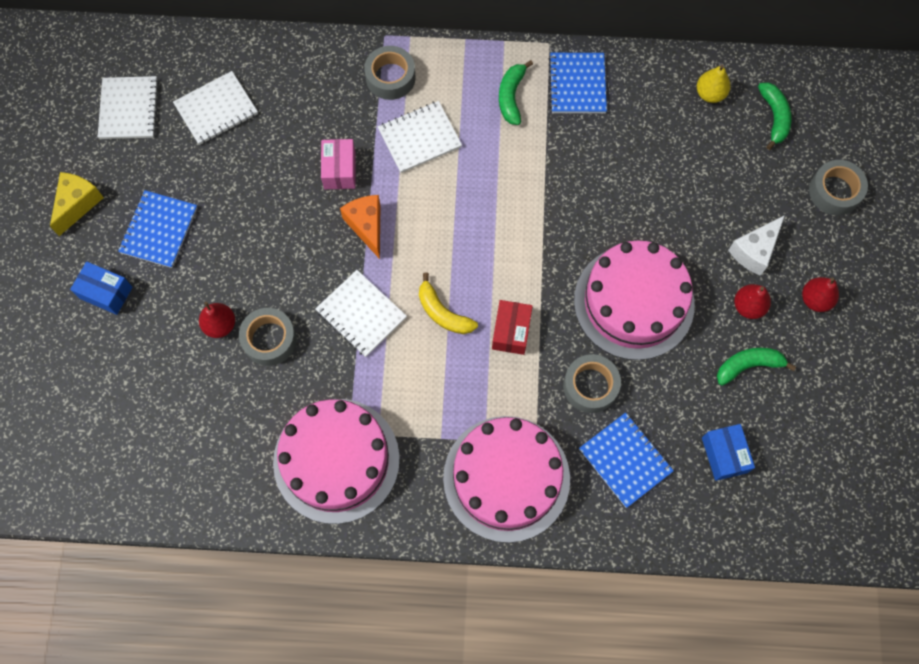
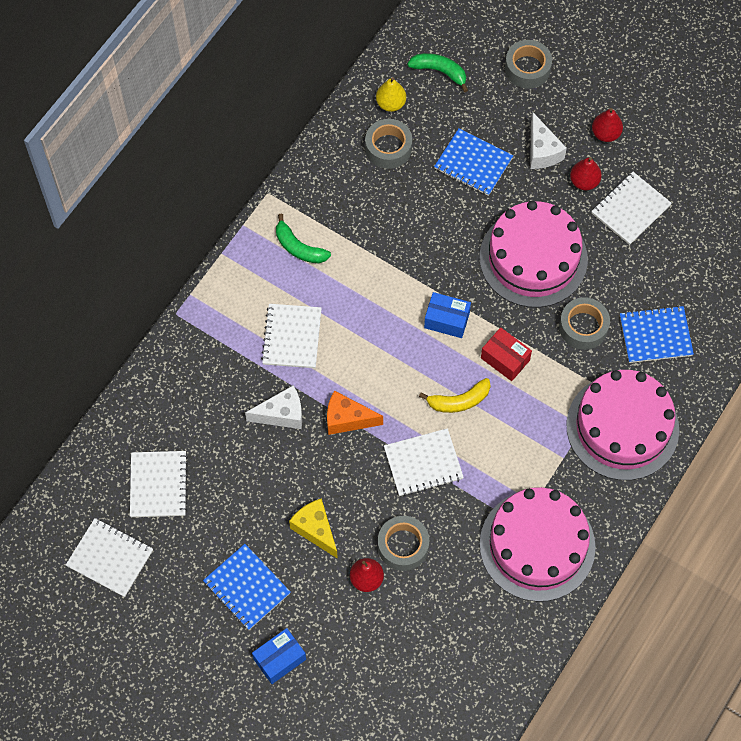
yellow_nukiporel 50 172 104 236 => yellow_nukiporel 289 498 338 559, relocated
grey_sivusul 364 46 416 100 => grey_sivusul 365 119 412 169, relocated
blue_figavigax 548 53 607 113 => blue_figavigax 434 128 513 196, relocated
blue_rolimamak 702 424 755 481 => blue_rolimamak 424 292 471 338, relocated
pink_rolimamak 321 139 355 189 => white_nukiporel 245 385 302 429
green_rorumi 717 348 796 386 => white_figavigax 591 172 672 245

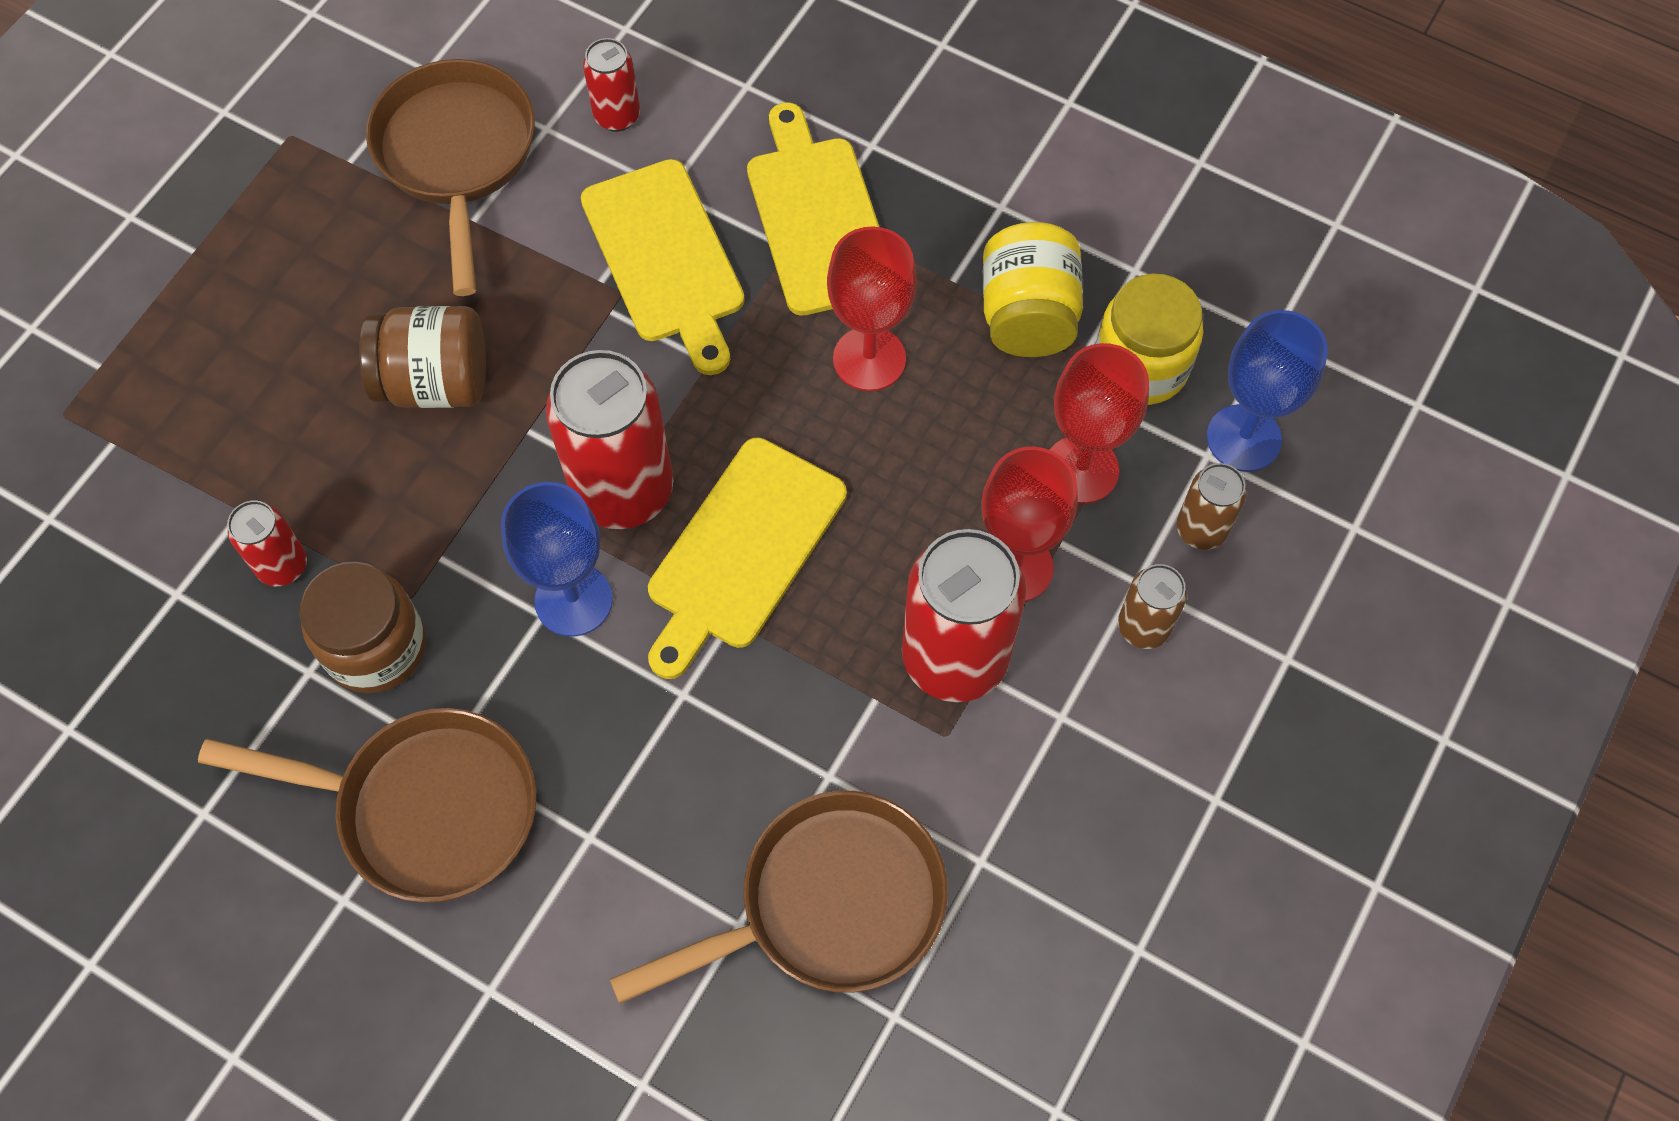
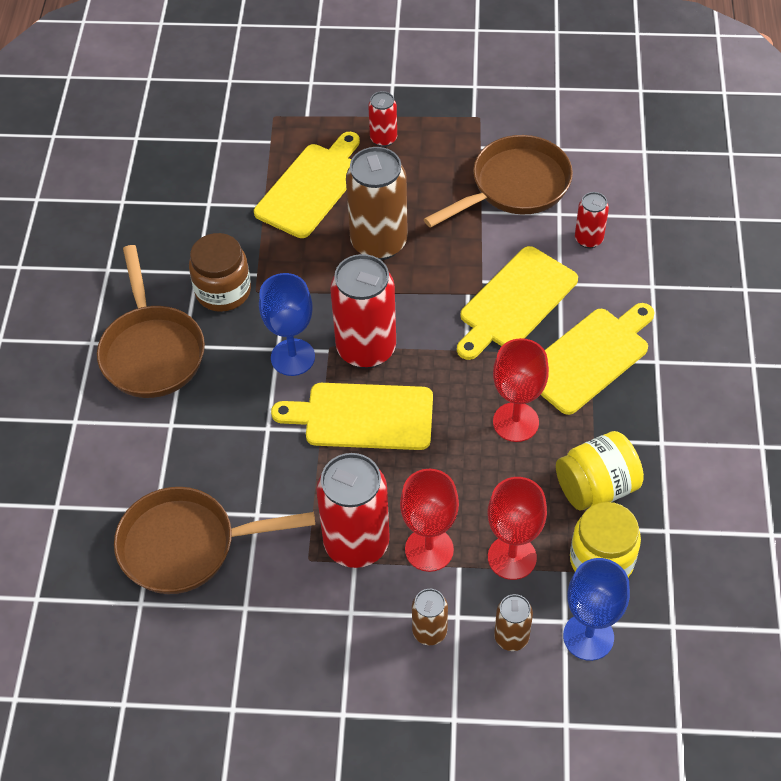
nothing => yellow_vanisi 254 132 360 238
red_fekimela 227 500 307 586 => red_fekimela 368 91 397 147, relocated
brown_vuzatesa 359 306 486 408 => brown_fekimela 346 147 408 260
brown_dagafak 609 791 948 1004 => brown_dagafak 114 487 315 594, 135 degrees clockwise

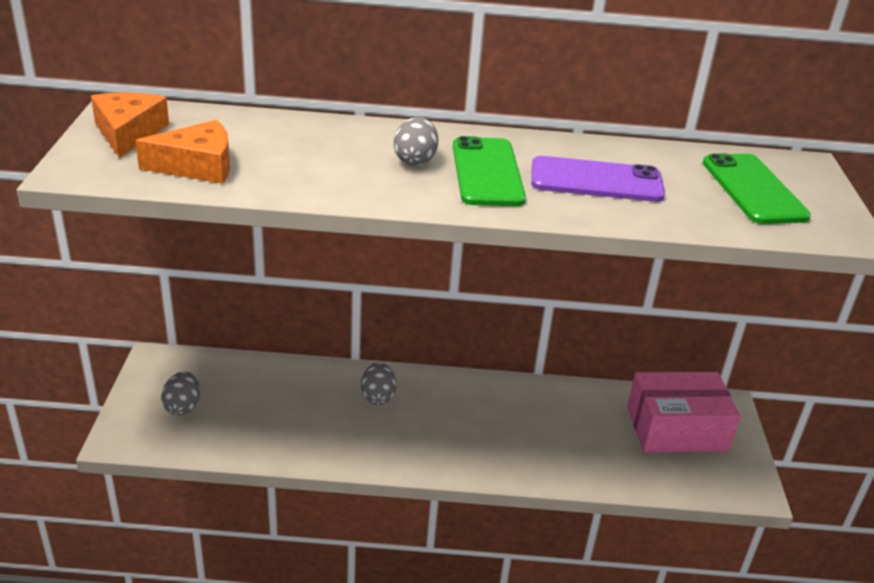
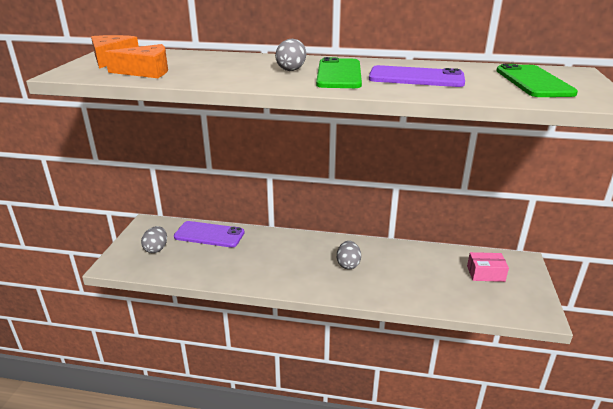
nothing => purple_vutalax 174 221 245 248
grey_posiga 361 362 396 405 => grey_posiga 337 241 361 269, relocated
pink_rolimamak 627 372 741 453 => pink_rolimamak 467 252 509 282, x0.53

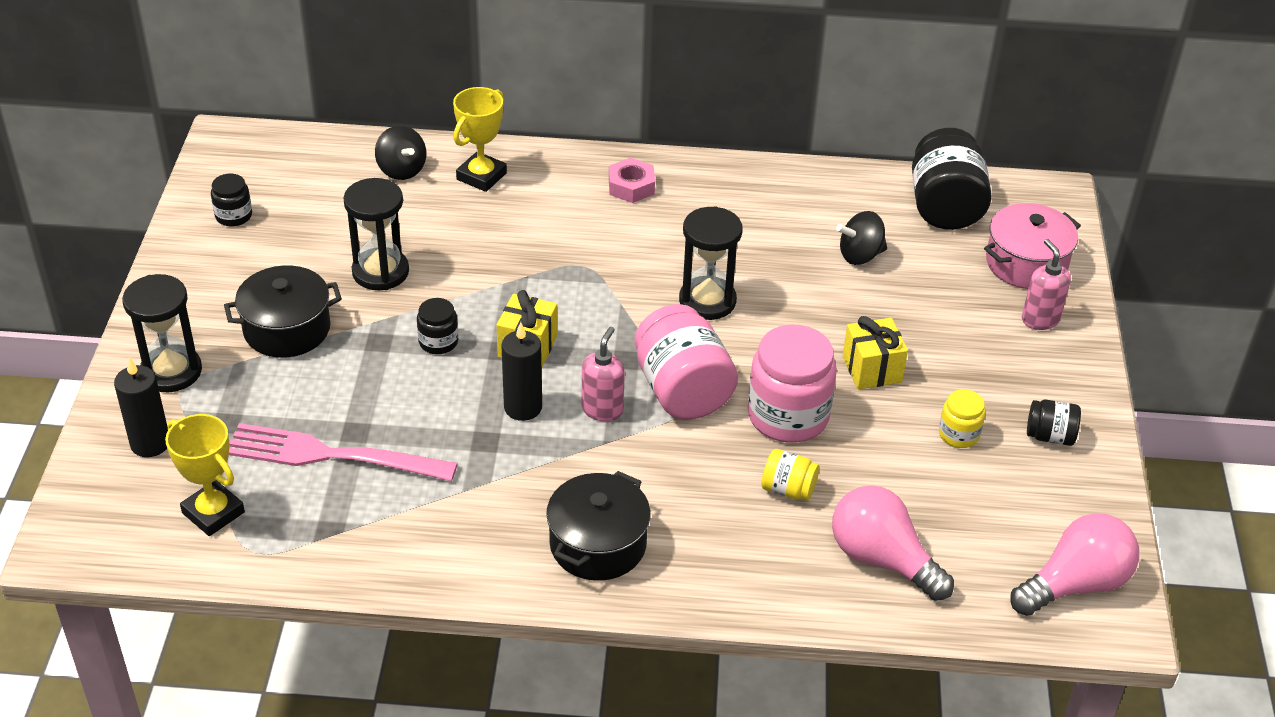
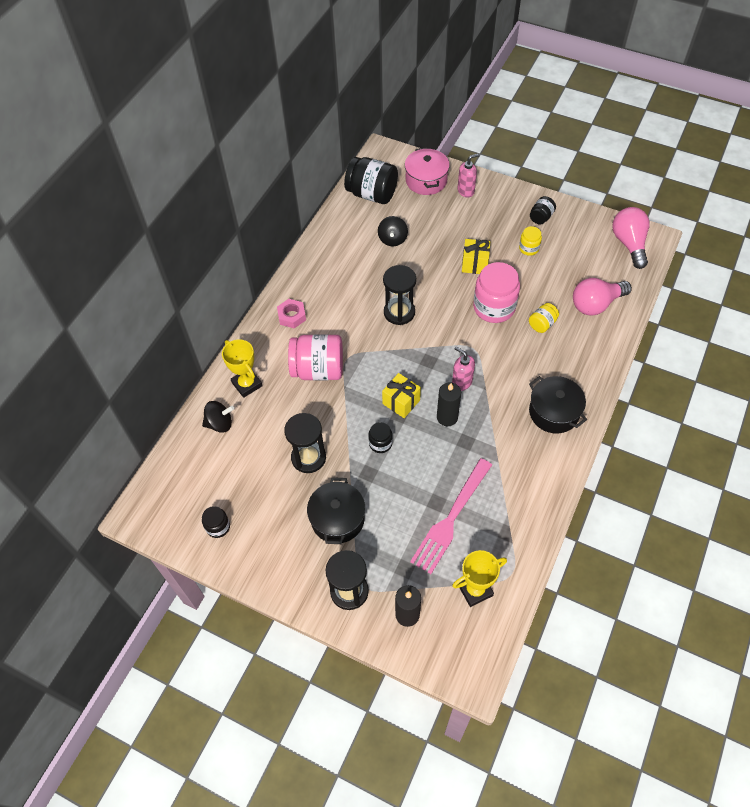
pink_vuzatesa 635 304 738 419 => pink_vuzatesa 288 334 343 380, relocated
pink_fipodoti 1022 239 1071 330 => pink_fipodoti 458 153 480 198, 150 degrees clockwise

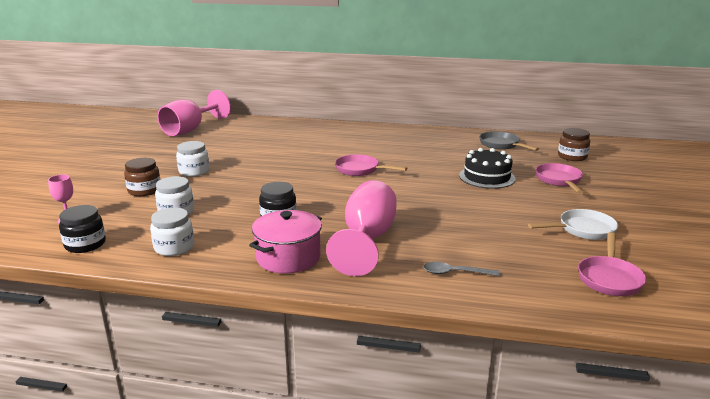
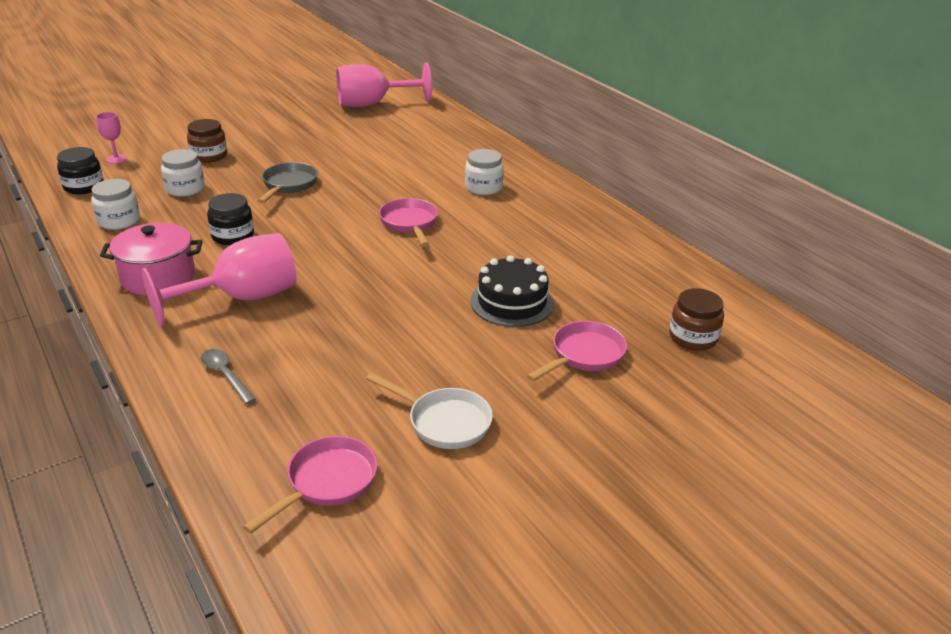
white_vuzatesa 176 141 209 177 => white_vuzatesa 465 149 504 195, relocated
grey_dagafak 480 131 539 151 => grey_dagafak 258 162 318 203, relocated
pink_dagafak 578 232 646 296 => pink_dagafak 243 436 378 534, 150 degrees clockwise

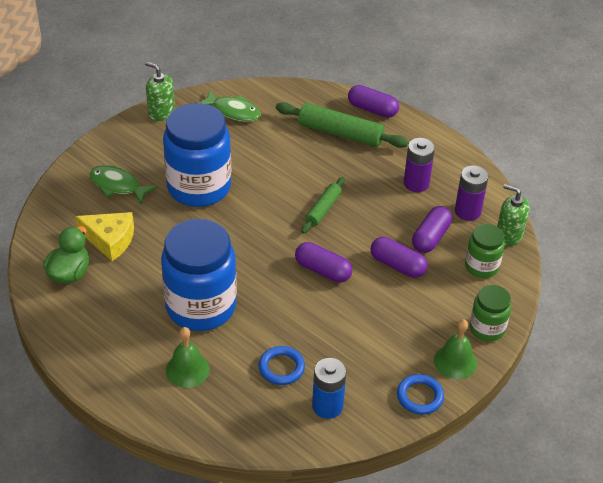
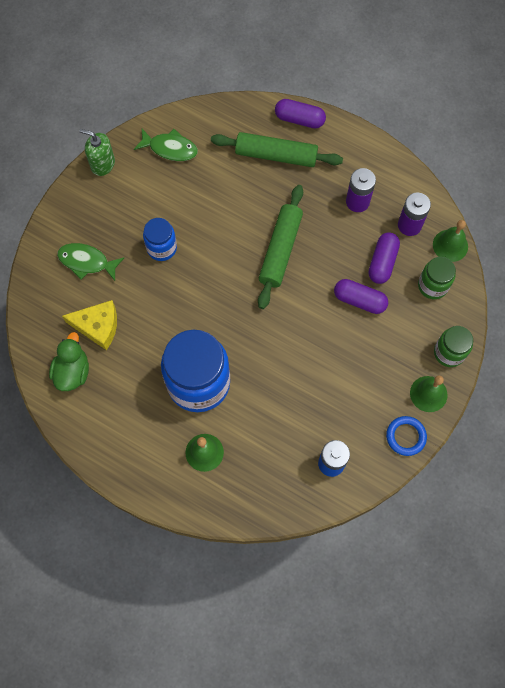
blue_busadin 259 346 305 385 => nothing
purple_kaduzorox 295 242 352 283 => nothing
green_fipodoti 497 184 530 246 => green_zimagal 433 220 468 262
blue_vuzatesa 163 103 231 207 => blue_vuzatesa 143 218 177 261, x0.51
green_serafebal 301 177 345 234 => green_serafebal 258 185 303 309, x1.70

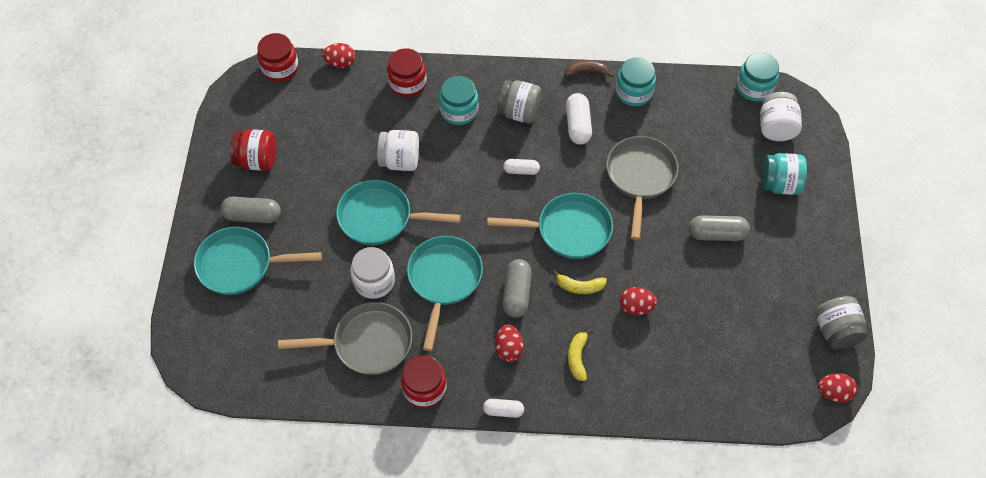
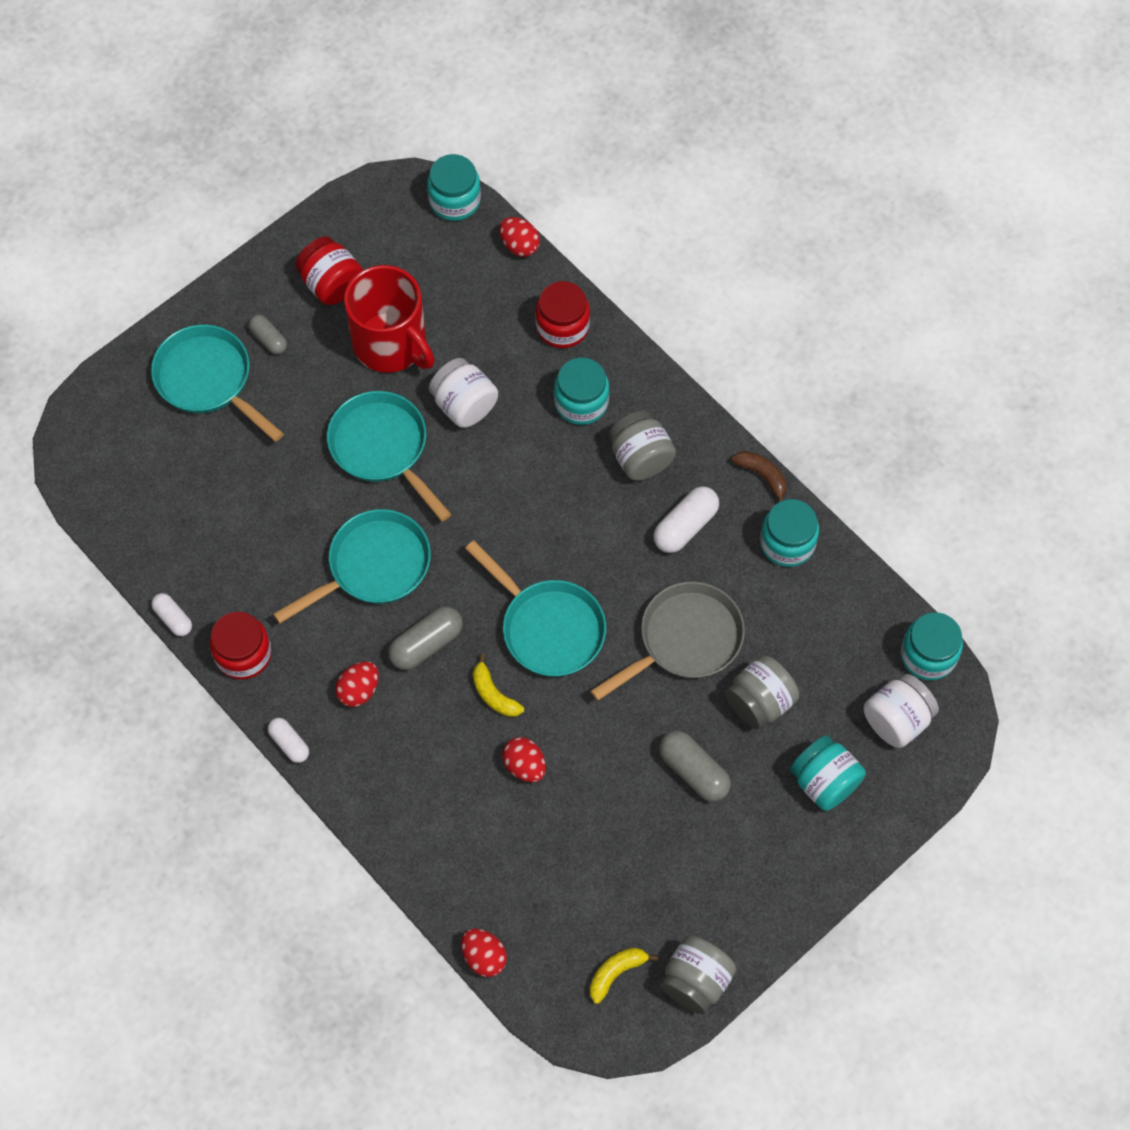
grey_dagafak 278 302 412 375 => nothing
white_vuzatesa 351 247 395 299 => nothing
nothing => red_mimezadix 344 265 435 373
nothing => grey_vuzatesa 725 655 799 729
white_kaduzorox 503 159 540 175 => white_kaduzorox 151 593 192 636, relocated
yellow_rorumi 568 329 592 381 => yellow_rorumi 590 948 657 1004, relocated
red_posiga 818 373 857 403 => red_posiga 461 929 507 977, relocated
red_vuzatesa 257 33 299 82 => turquoise_vuzatesa 427 154 481 221
grey_kaduzorox 220 197 281 223 => grey_kaduzorox 249 315 287 354, x0.63

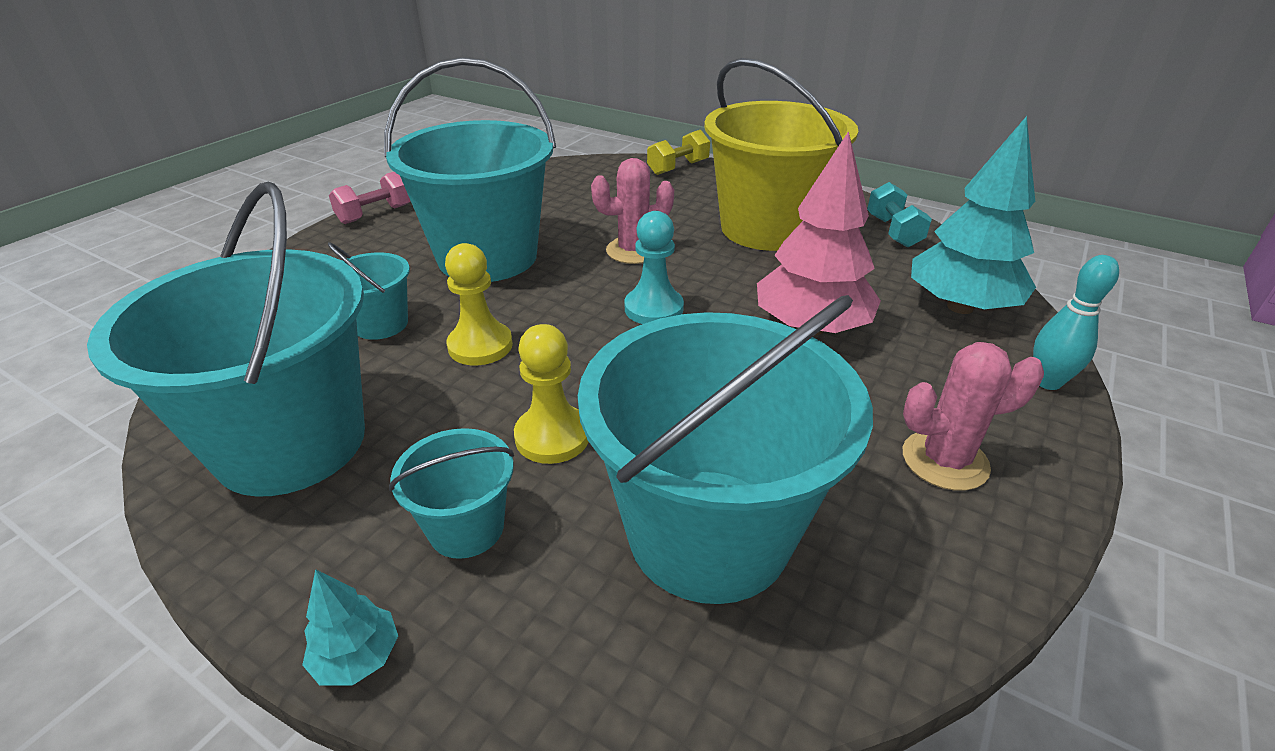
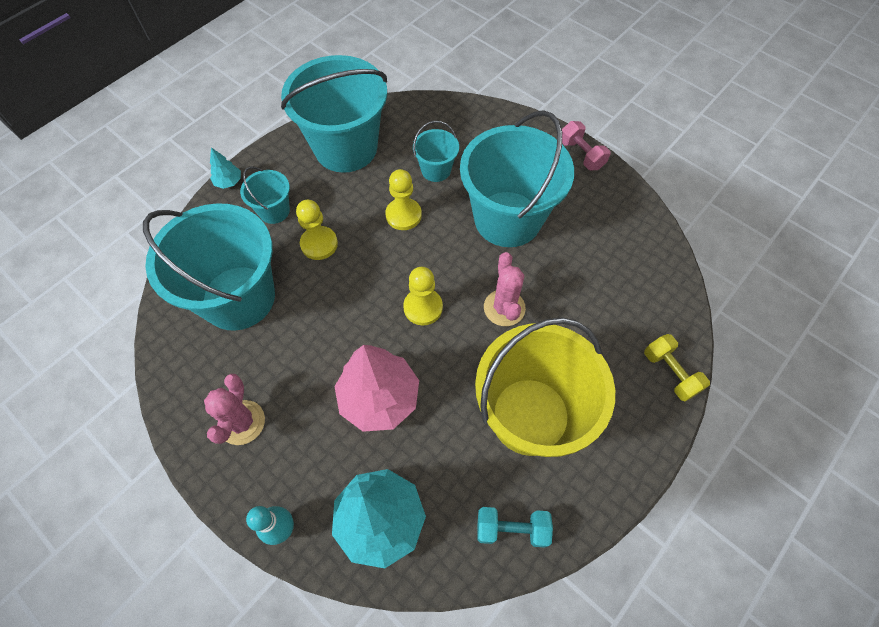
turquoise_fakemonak 625 211 684 324 => yellow_fakemonak 403 267 443 325

